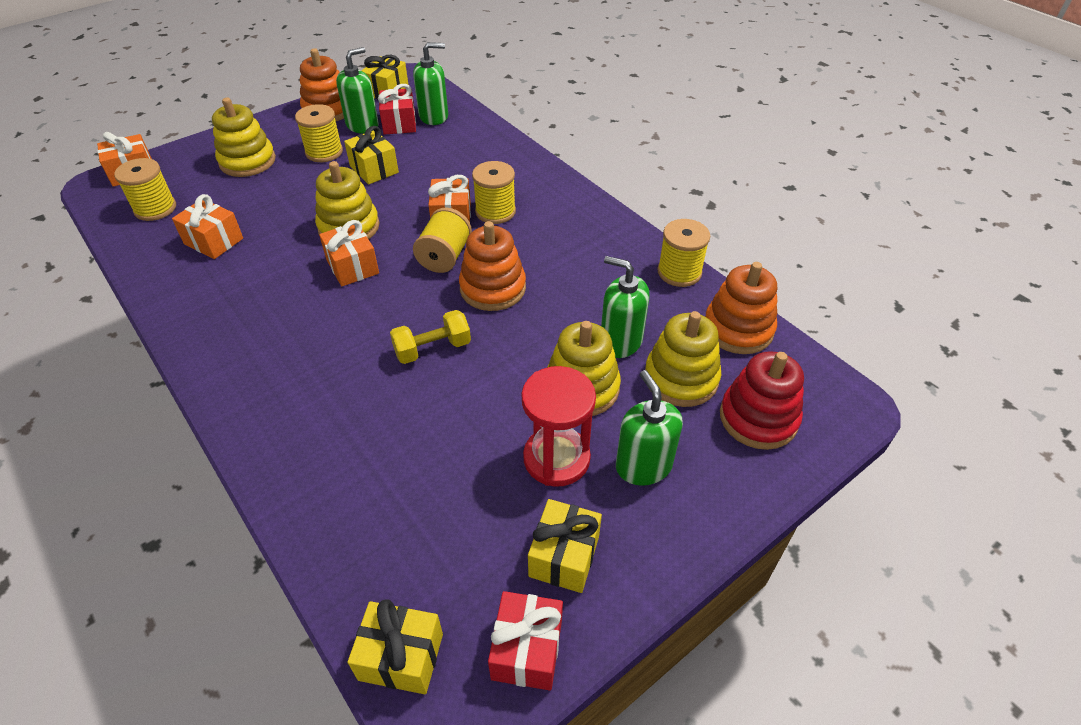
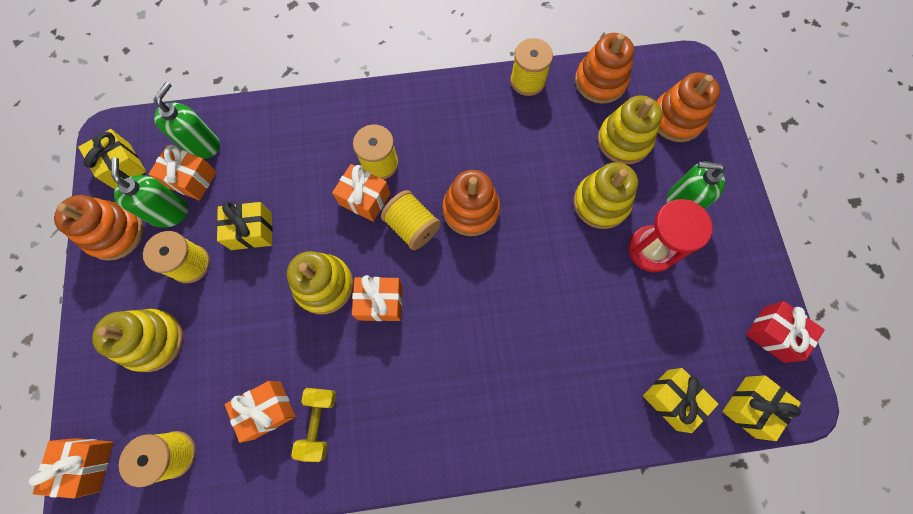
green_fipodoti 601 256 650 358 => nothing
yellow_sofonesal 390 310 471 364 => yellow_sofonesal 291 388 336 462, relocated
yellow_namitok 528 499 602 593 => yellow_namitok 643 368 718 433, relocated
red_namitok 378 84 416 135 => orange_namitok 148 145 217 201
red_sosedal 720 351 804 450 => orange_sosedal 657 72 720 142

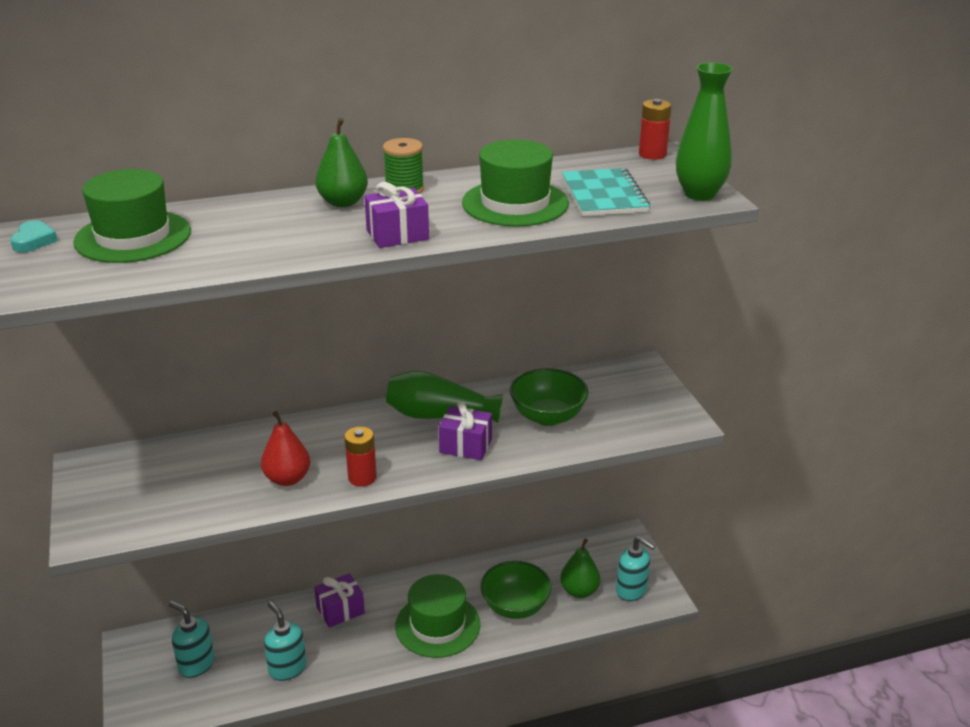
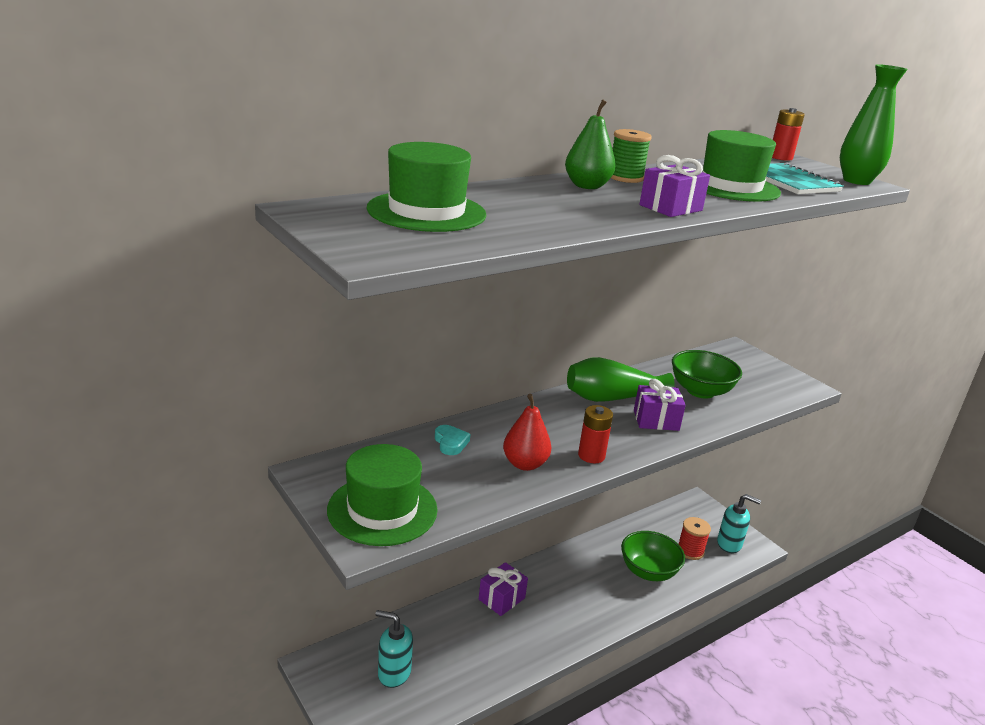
turquoise_fipodoti 264 601 307 681 => nothing
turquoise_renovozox 10 220 58 252 => turquoise_renovozox 435 425 470 455, relocated
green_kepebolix 395 574 480 658 => green_kepebolix 327 444 438 546, relocated
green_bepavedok 560 538 600 598 => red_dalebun 678 517 711 560

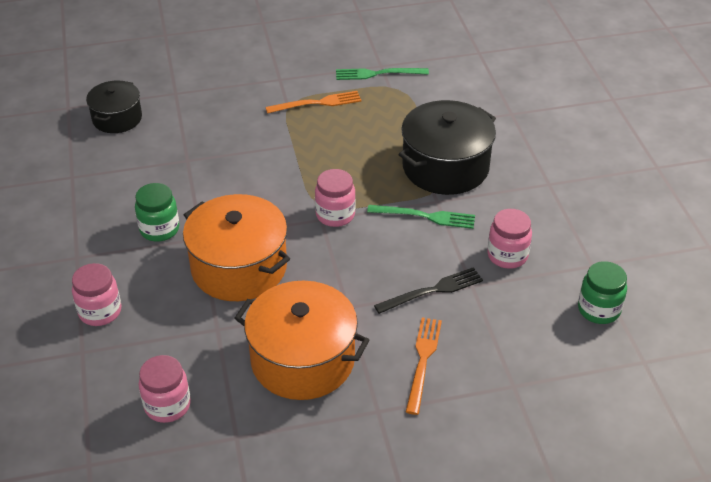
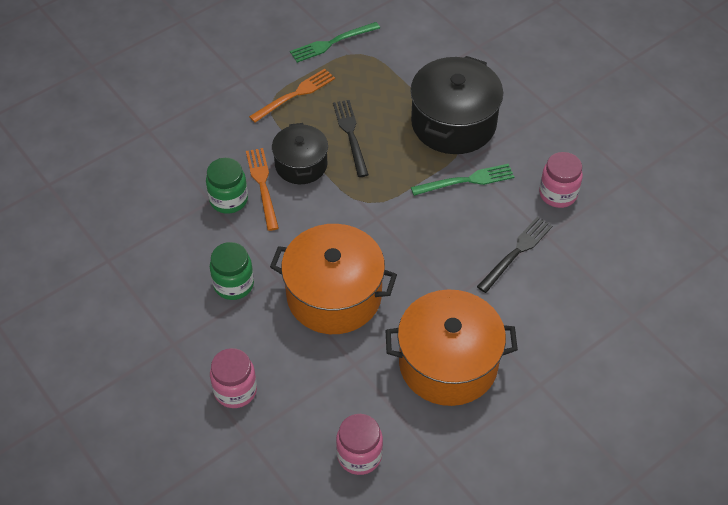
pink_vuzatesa 315 169 356 227 => nothing
nothing => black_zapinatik 333 100 369 177
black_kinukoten 86 81 142 133 => black_kinukoten 272 123 328 184, relocated
orange_zapinatik 406 318 442 415 => orange_zapinatik 246 148 279 231, relocated
green_vuzatesa 578 261 627 324 => green_vuzatesa 206 158 248 214, relocated

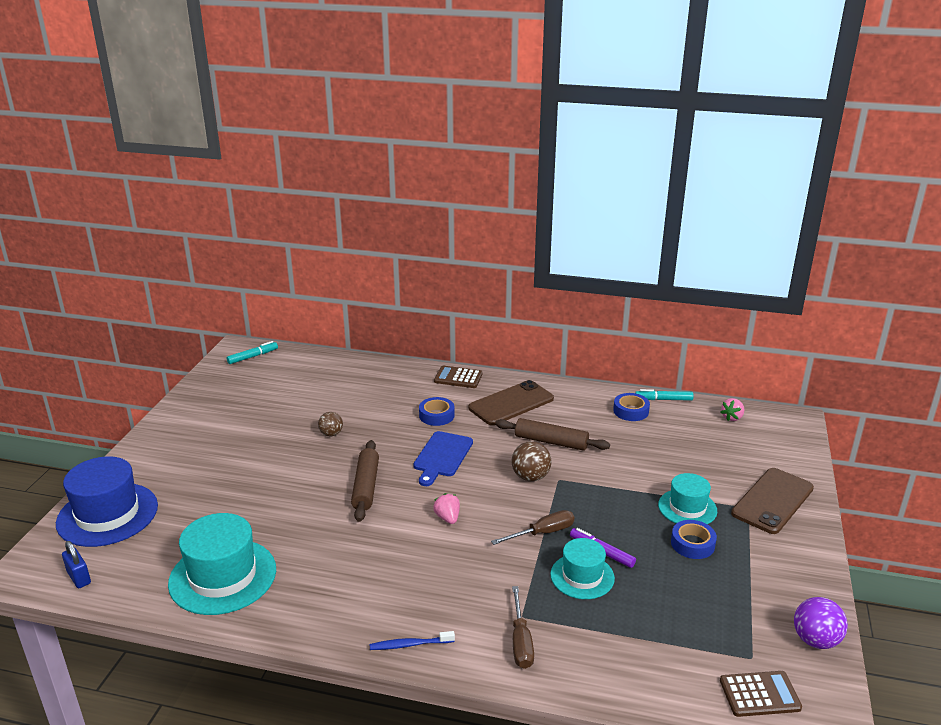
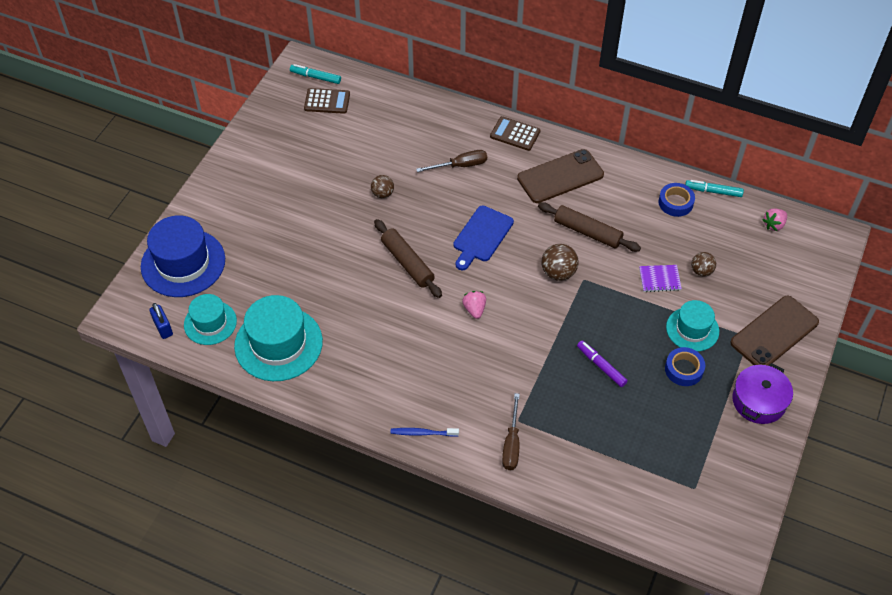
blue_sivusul 419 397 455 426 => nothing
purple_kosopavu 794 597 848 649 => nothing
nothing => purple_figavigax 639 265 682 292
nothing => brown_kosopavu 691 252 716 276
nothing => purple_kinukoten 732 363 793 424
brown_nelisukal 491 510 575 545 => brown_nelisukal 416 150 487 172, relocated
turquoise_kepebolix 550 538 615 599 => turquoise_kepebolix 184 294 237 345, relocated
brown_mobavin 720 671 802 717 => brown_mobavin 304 88 350 114, relocated
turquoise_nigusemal 227 341 278 364 => turquoise_nigusemal 290 64 341 84, 135 degrees counterclockwise
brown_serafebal 351 440 379 522 => brown_serafebal 374 219 442 298, 45 degrees counterclockwise

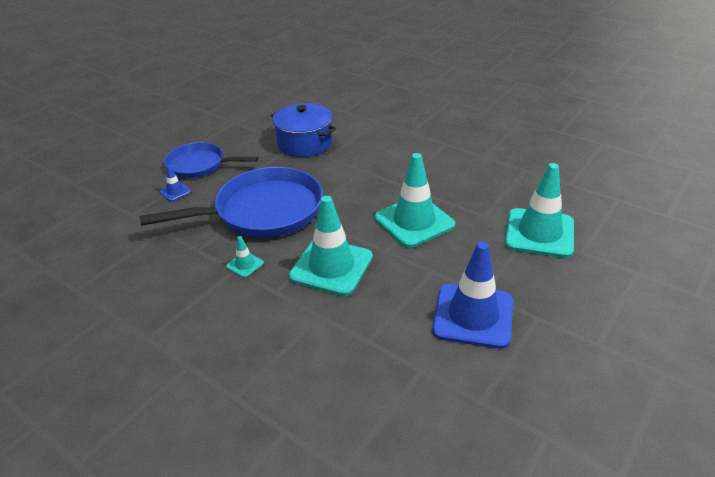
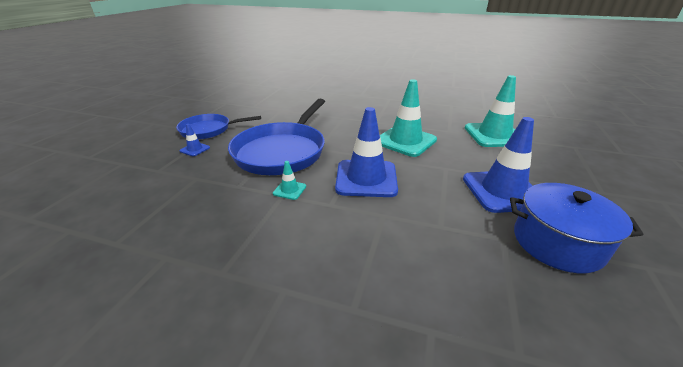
blue_kinukoten 271 103 336 157 => blue_kinukoten 510 183 644 273, relocated
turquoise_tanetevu 289 196 373 296 => blue_tanetevu 335 107 398 197
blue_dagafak 139 167 323 238 => blue_dagafak 228 99 325 175, 150 degrees clockwise

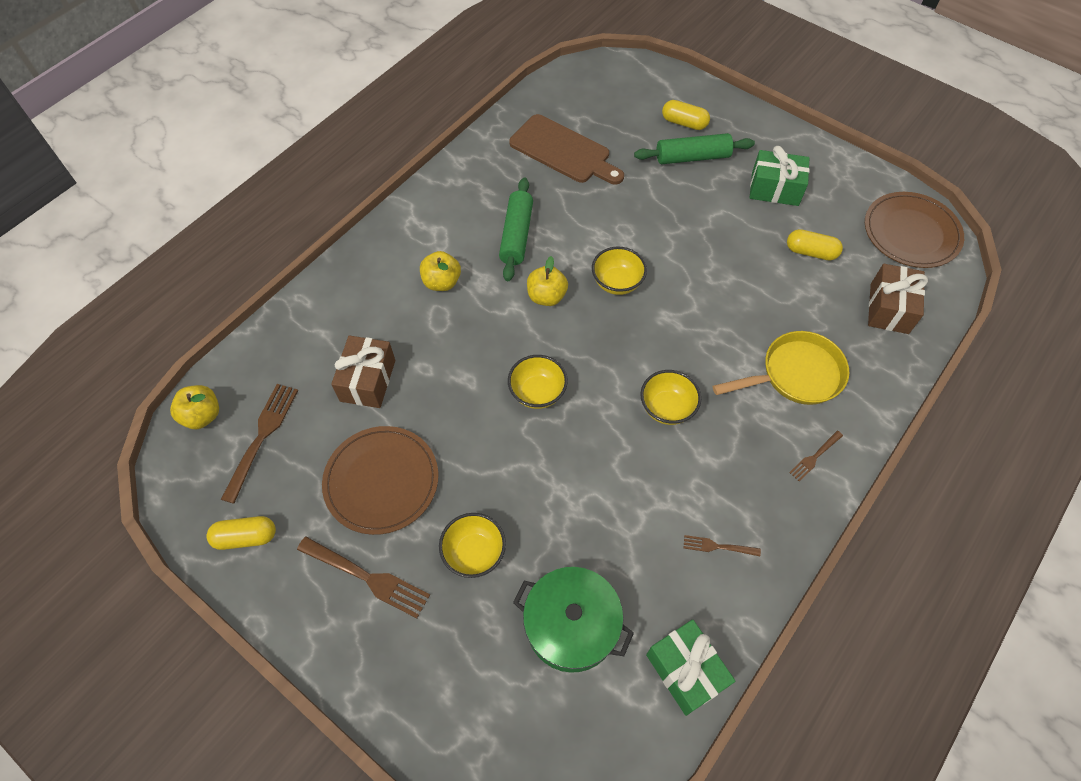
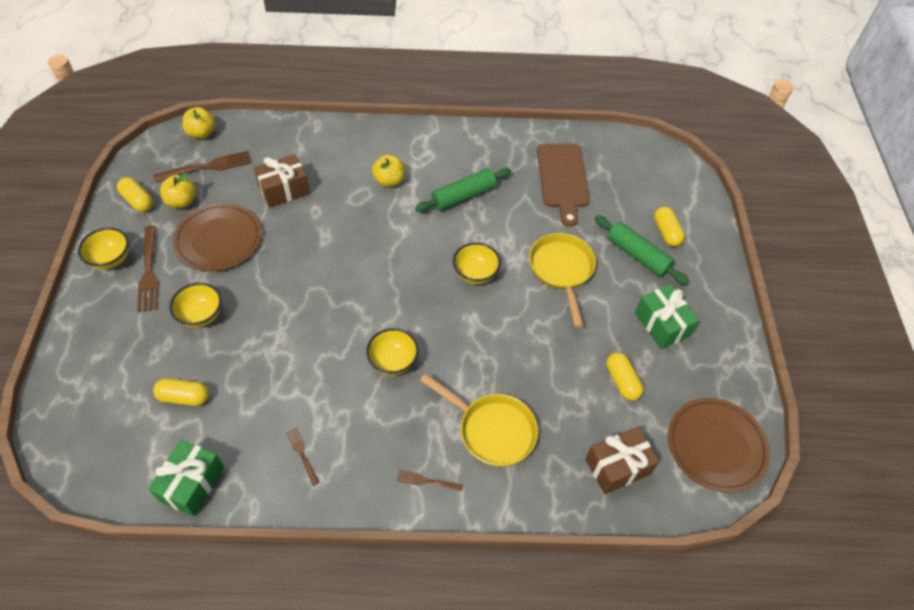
nothing => yellow_dagafak 529 233 596 328
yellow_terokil 508 355 568 409 => yellow_terokil 78 227 129 269, relocated
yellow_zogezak 527 256 568 306 => yellow_zogezak 160 173 196 208, relocated
green_kinukoten 513 567 634 673 => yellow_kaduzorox 153 379 209 406

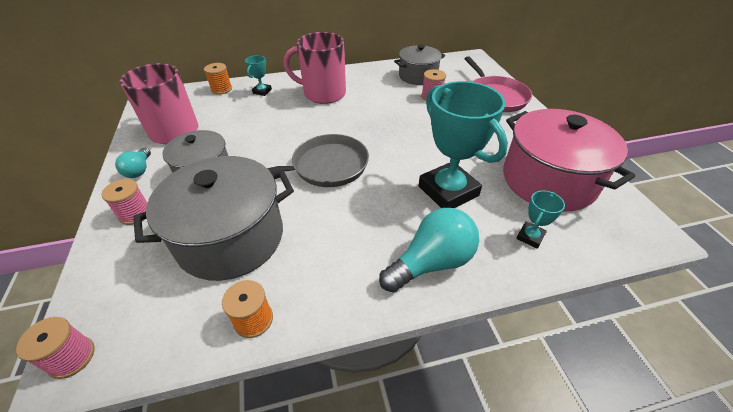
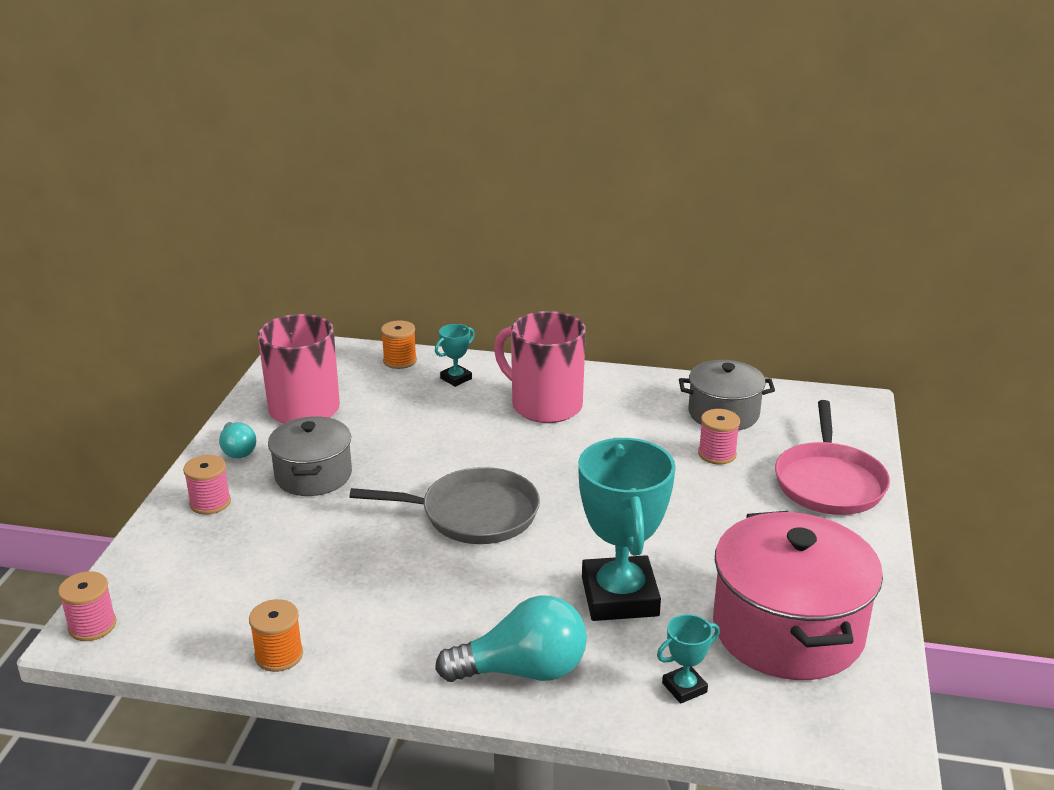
grey_kinukoten 133 156 294 281 => nothing
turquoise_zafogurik 115 148 151 178 => turquoise_zafogurik 219 422 256 459, 45 degrees counterclockwise

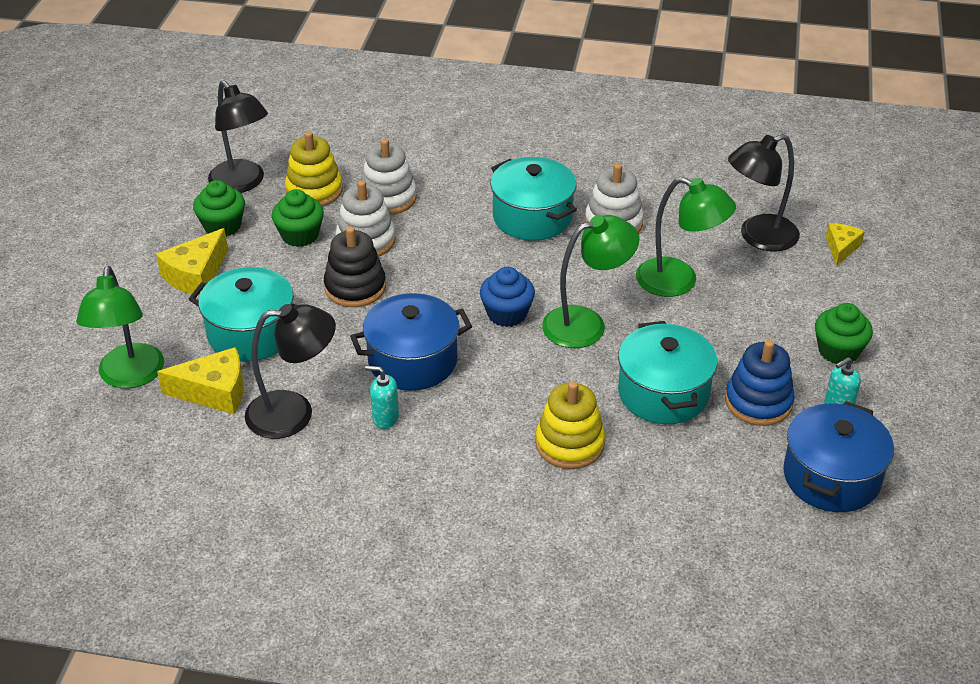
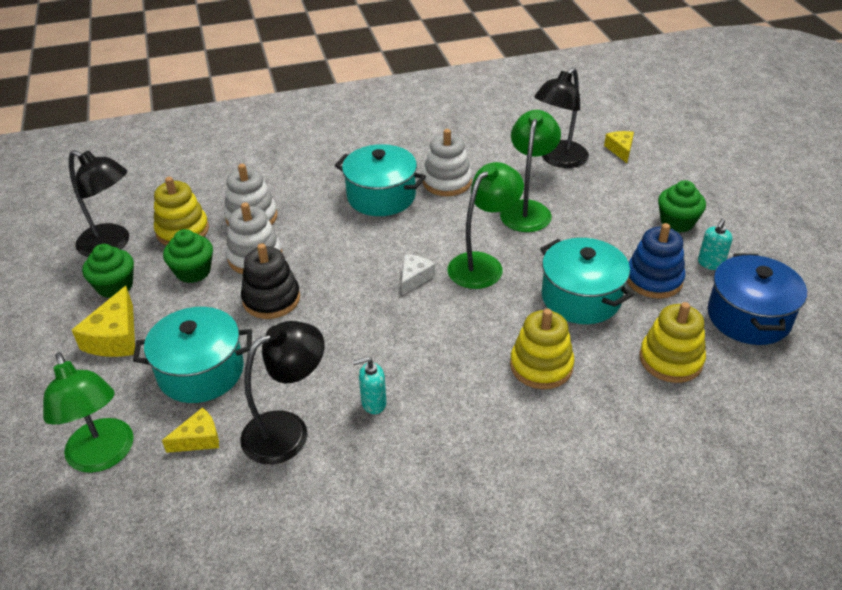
blue_kinukoten 350 293 472 391 => nothing
nothing => yellow_sosedal 640 302 706 383
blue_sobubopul 480 267 535 327 => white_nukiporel 402 254 435 295
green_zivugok 636 177 736 297 => green_zivugok 500 110 561 232, 75 degrees counterclockwise
yellow_nukiporel 157 347 244 414 => yellow_nukiporel 162 408 219 453, x0.63

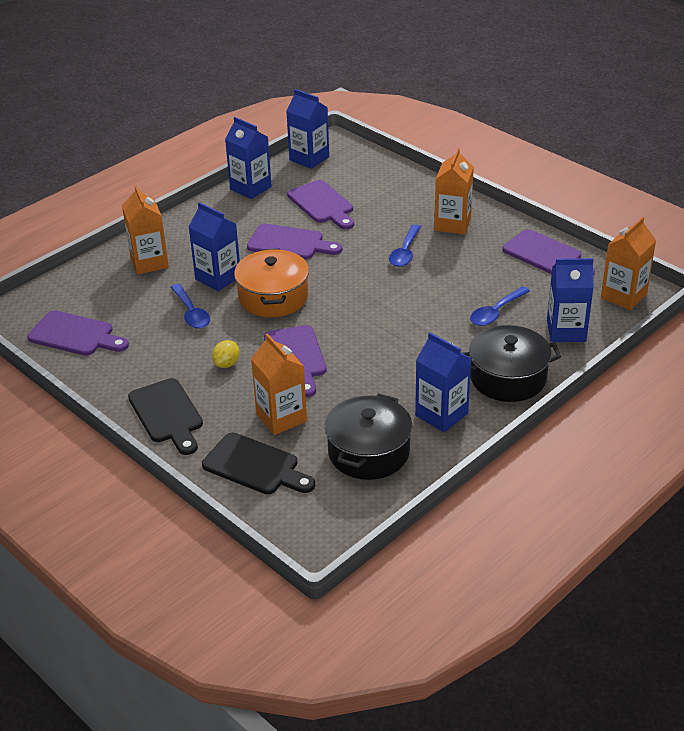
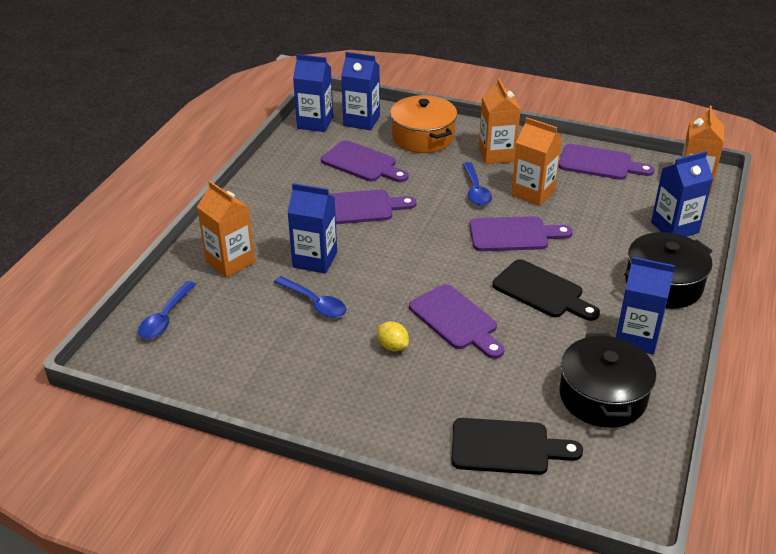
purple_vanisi 27 310 129 356 => purple_vanisi 469 216 573 251, relocated
black_vanisi 128 378 203 455 => black_vanisi 492 259 600 321, relocated
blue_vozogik 225 117 272 199 => blue_vozogik 341 52 380 130, relocated
orange_kinukoten 234 248 309 317 => orange_kinukoten 390 95 457 153, relocated
orange_vozogik 251 333 307 435 => orange_vozogik 511 117 562 206, relocated
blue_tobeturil 470 286 530 326 => blue_tobeturil 138 281 196 339, relocated
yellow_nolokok 212 340 240 368 => yellow_nolokok 377 321 409 351, 45 degrees counterclockwise

